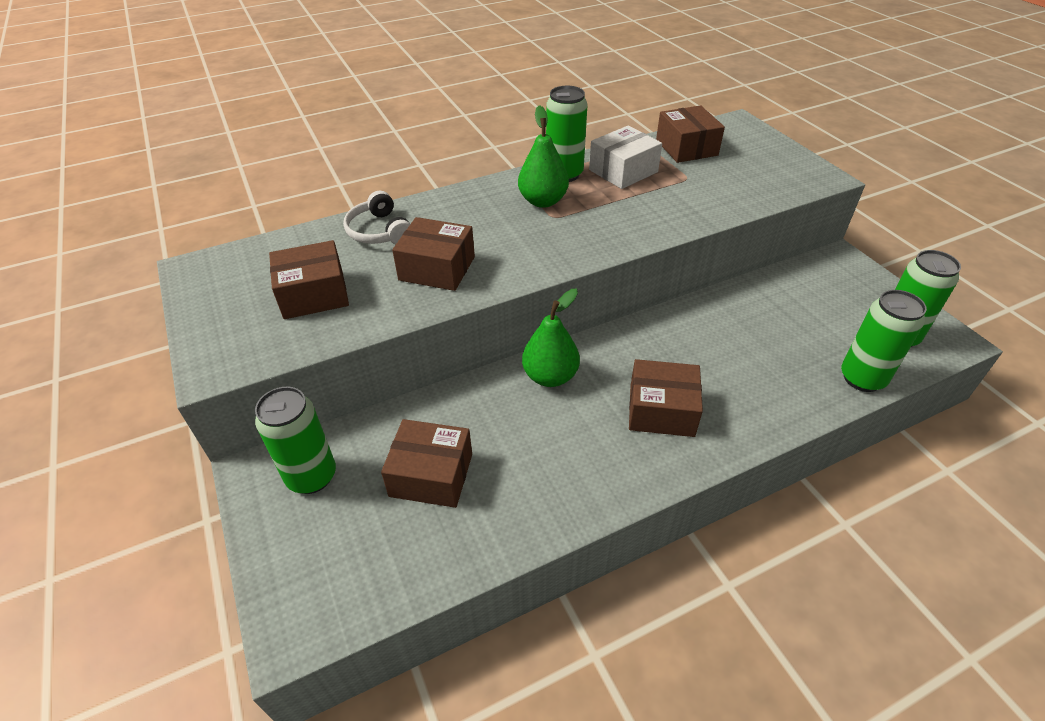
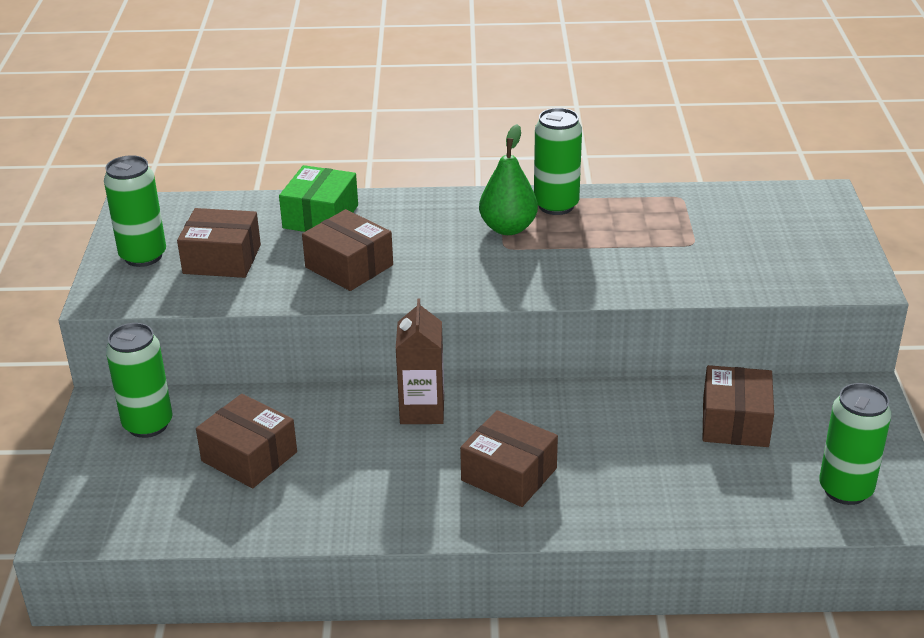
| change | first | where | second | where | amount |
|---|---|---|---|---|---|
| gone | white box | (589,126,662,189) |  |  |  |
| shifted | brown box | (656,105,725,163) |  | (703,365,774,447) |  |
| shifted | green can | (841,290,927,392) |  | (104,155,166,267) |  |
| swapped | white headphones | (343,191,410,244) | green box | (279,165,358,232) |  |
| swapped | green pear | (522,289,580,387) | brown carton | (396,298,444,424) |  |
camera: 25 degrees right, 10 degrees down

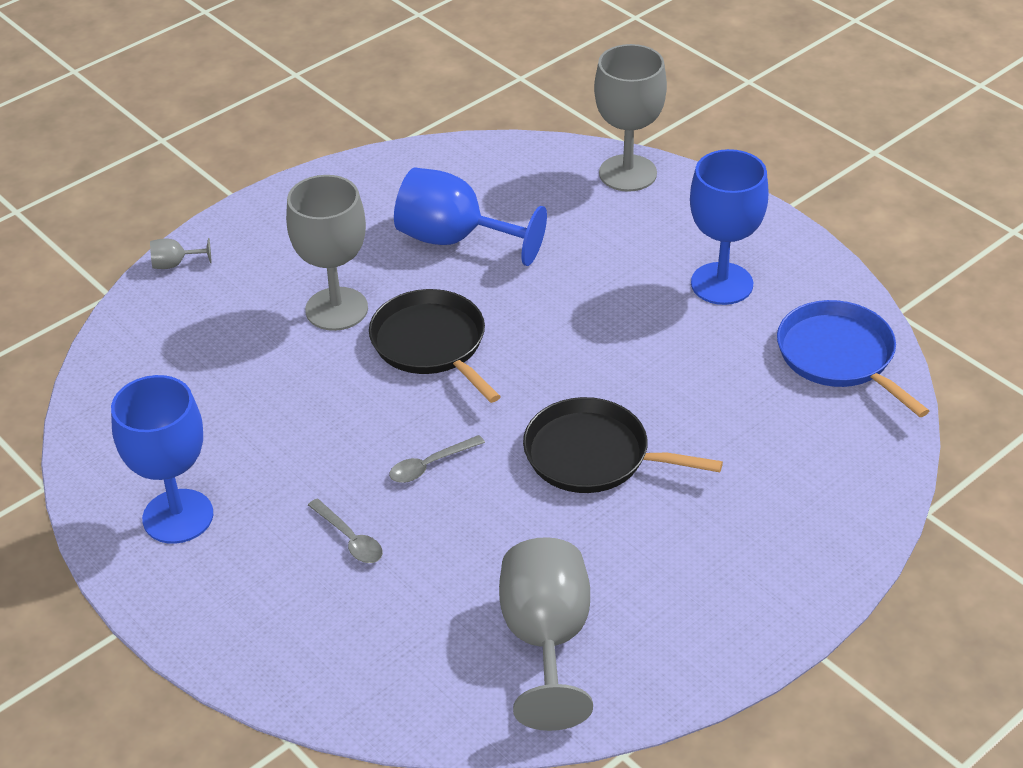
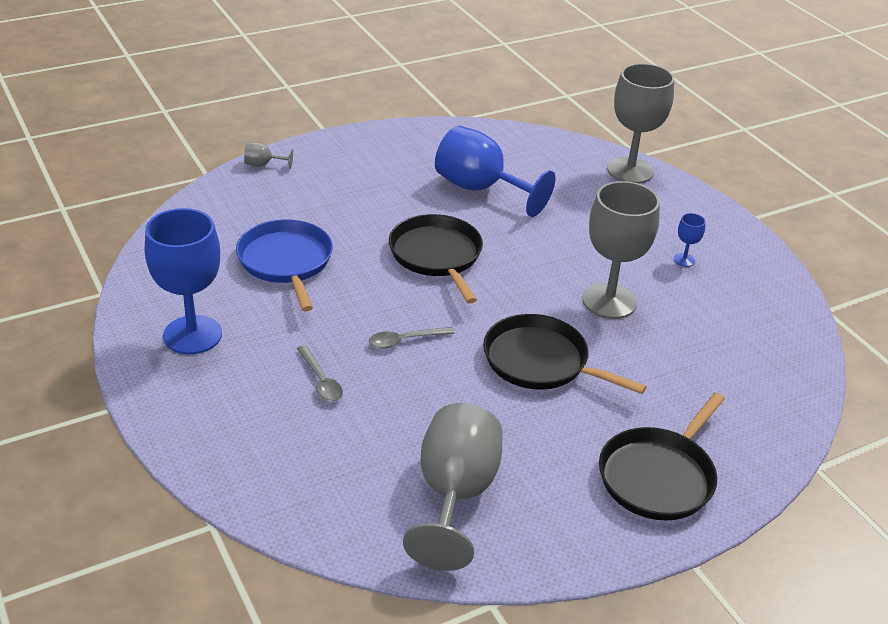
| change | first | where | second | where | amount |
|---|---|---|---|---|---|
| new |  |  | black pan | (599,392,725,520) |  |
| shifted | grey goblet | (286,175,368,331) |  | (582,181,660,319) |  |
| shifted | blue pan | (777,300,929,417) |  | (236,219,333,311) |  |
| scaled | blue goblet | (690,149,769,305) |  | (674,213,706,267) | x0.42 |
camera: 10 degrees right, 5 degrees down

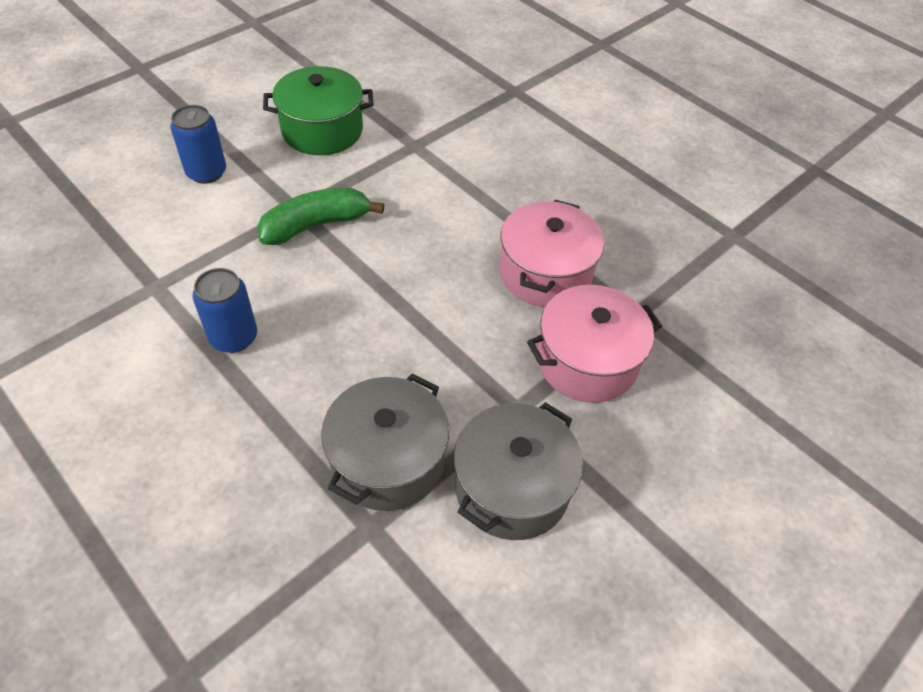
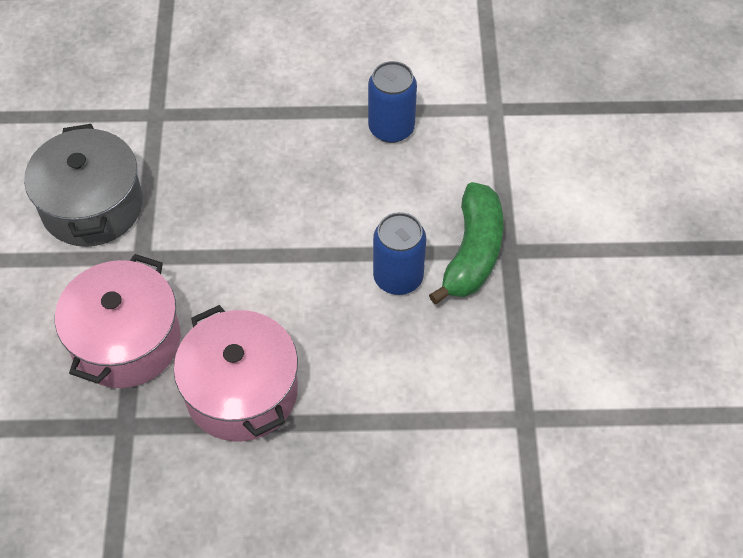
| change | first | where | second | where | amount |
|---|---|---|---|---|---|
| gone | green pot | (263,66,374,155) |  |  |  |
| gone | grey pot | (321,374,449,511) |  |  |  |
| shifted | blue can | (170,105,226,184) |  | (373,212,426,295) |  |
camera: 135 degrees right, 5 degrees up

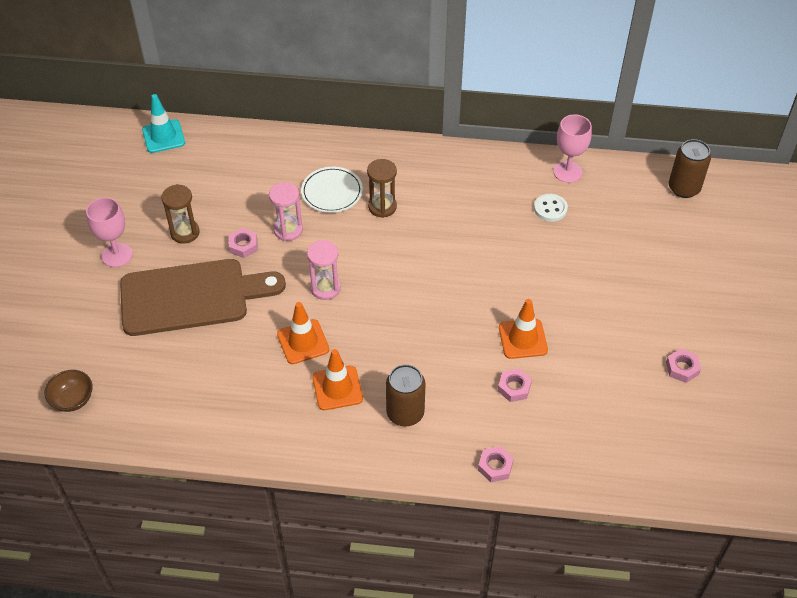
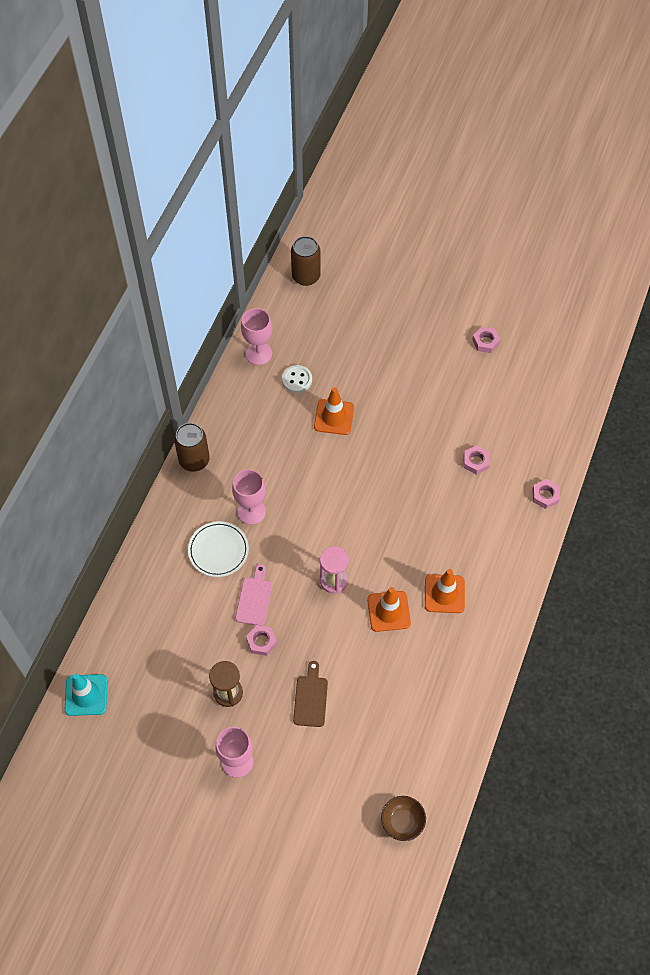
| change | first | where | second | where | amount |
|---|---|---|---|---|---|
| shifted | brown can | (386,364,425,426) |  | (174,423,210,472) |  |
| shifted | orange traffic cone | (499,299,548,359) |  | (314,387,354,435) |  |
| swapped | pink hourglass | (269,182,303,241) | pink cutting board | (235,564,272,626) |  |
| swapped | brown hourglass | (367,159,397,218) | pink goblet | (232,469,266,525) |  |
| scaled | brown cutting board | (120,259,286,336) |  | (293,661,328,727) | x0.43 |
camera: 75 degrees left, 10 degrees up

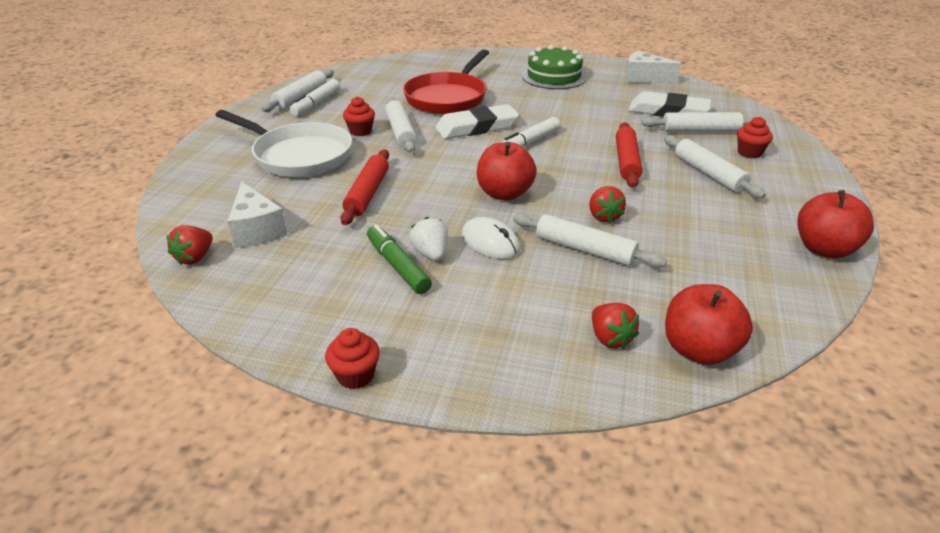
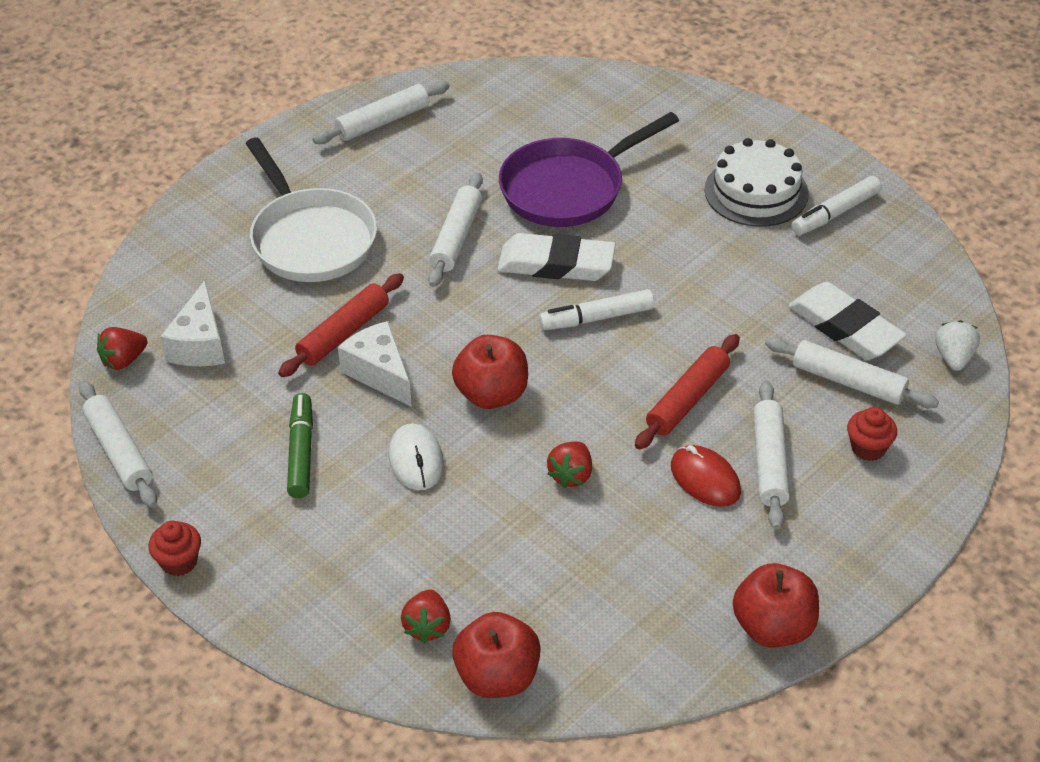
| change | first | where | second | where | amount |
|---|---|---|---|---|---|
| gone | red cupcake | (343,97,375,136) |  |  |  |
| new |  |  | red mouse | (671,445,741,507) |  |
| shifted | white marker | (289,79,340,116) |  | (791,176,882,235) |  |
| shifted | white strawberry | (409,217,448,261) |  | (935,320,980,371) |  |
| shifted | white rolling pin | (513,214,667,268) |  | (79,381,157,508) |  |
| shifted | white cheese | (626,51,681,84) |  | (338,321,412,407) |  |
| repainted | red pan | (403,49,489,114) | purple pan | (499,112,679,227) |  |
| repainted | green cake | (522,45,587,89) | white cake | (704,138,809,227) |  |
camera: 30 degrees right, 10 degrees up

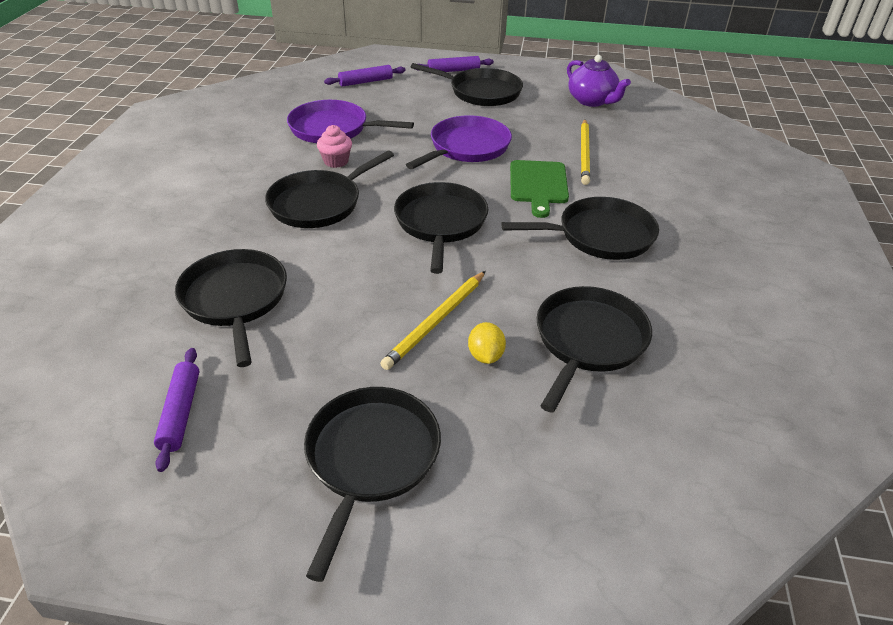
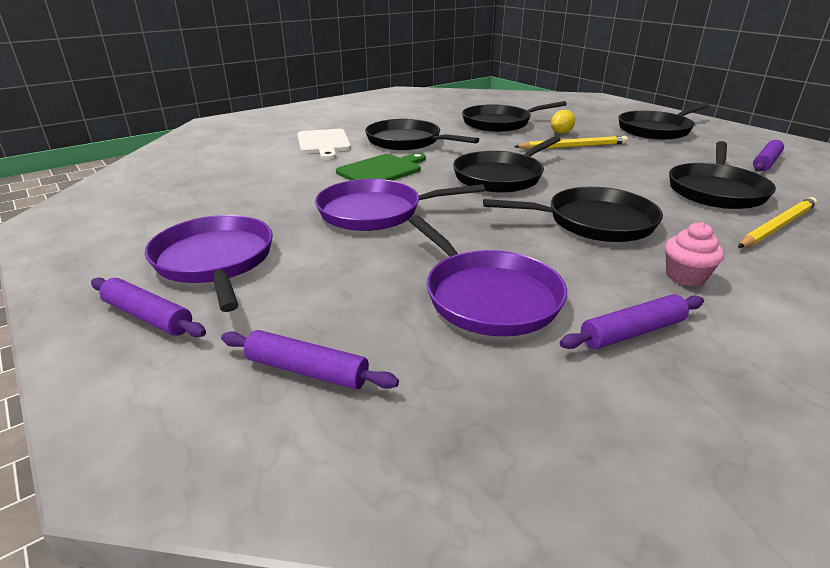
| change | first | where | second | where | amount |
|---|---|---|---|---|---|
| gone | purple teapot | (567,55,631,107) |  |  |  |
| new |  |  | white cutting board | (297,129,351,160) |  |
| new |  |  | purple rolling pin | (560,294,704,349) |  |
| shifted | pink cupcake | (317,125,352,168) |  | (665,222,724,287) |  |
| shifted | yellow pencil | (581,119,590,185) |  | (738,197,817,248) |  |
| repainted | black pan | (411,63,523,106) | purple pan | (144,215,273,312) |  |
camera: 135 degrees left, 10 degrees down

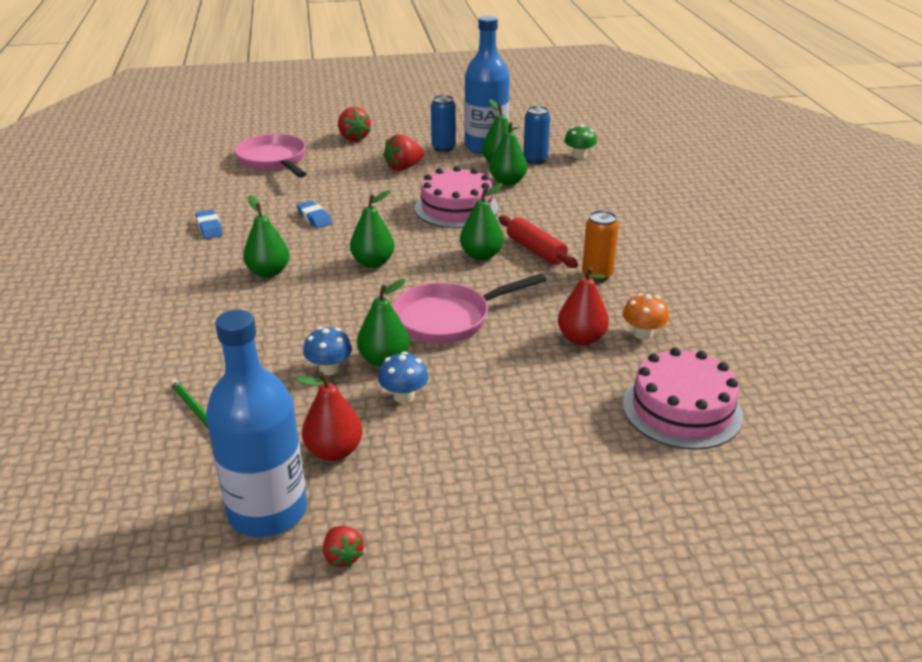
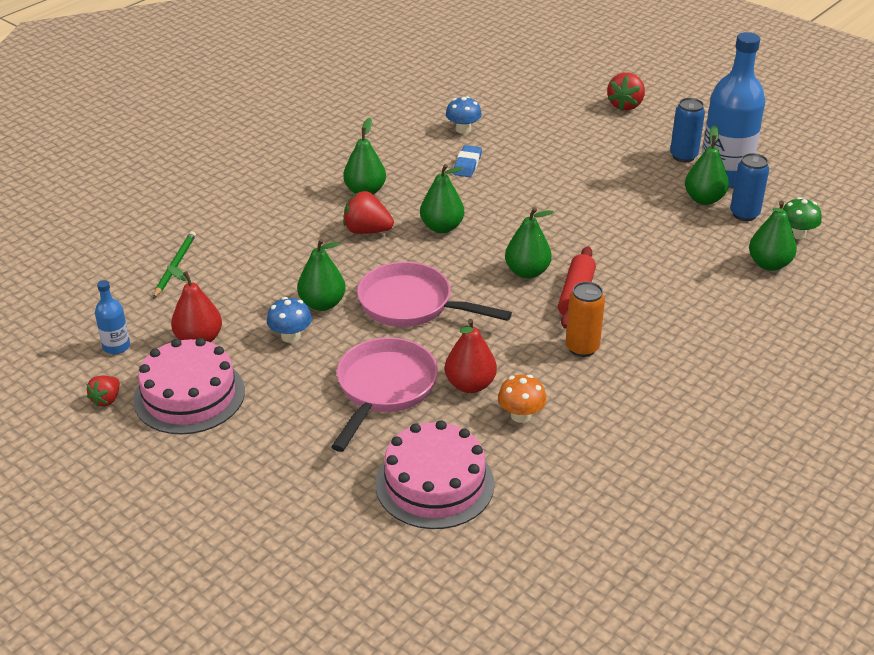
| change | first | where | second | where | amount |
|---|---|---|---|---|---|
| gone | blue eraser | (195,209,223,239) |  |  |  |
| shifted | pink pan | (235,134,306,178) |  | (331,337,438,452) |  |
| shifted | blue mushroom | (303,327,352,375) |  | (446,96,482,134) |  |
| shifted | red strawberry | (383,134,424,171) |  | (343,191,394,234) |  |
| shifted | pink cake | (415,166,499,228) |  | (133,338,245,434) |  |
| shifted | green pear | (489,122,527,186) |  | (749,201,797,271) |  |
| scaled | blue bottle | (206,310,307,537) |  | (95,280,130,354) | x0.44 |
camera: 50 degrees right, 5 degrees up

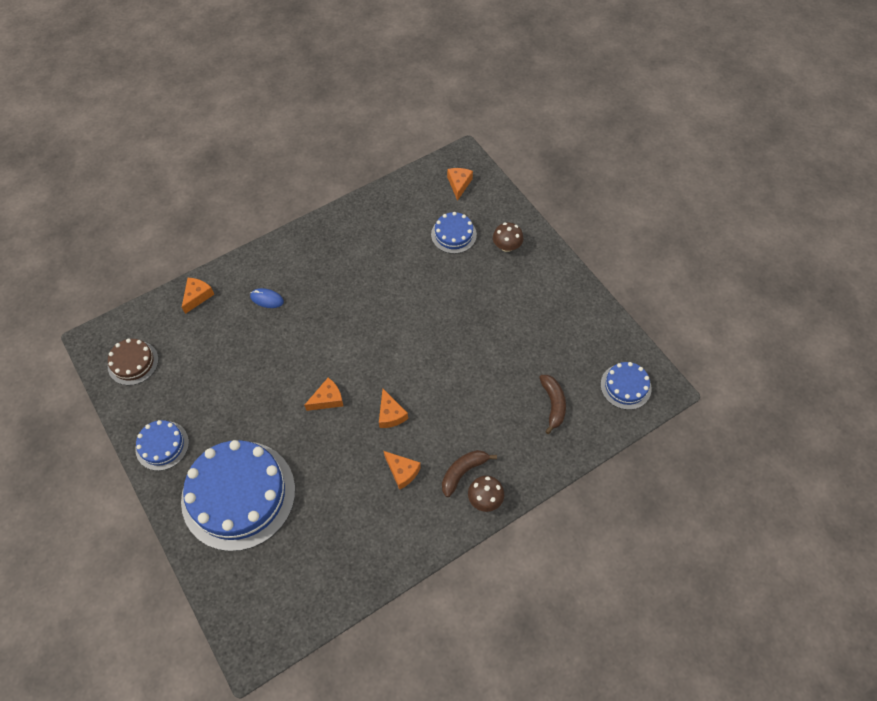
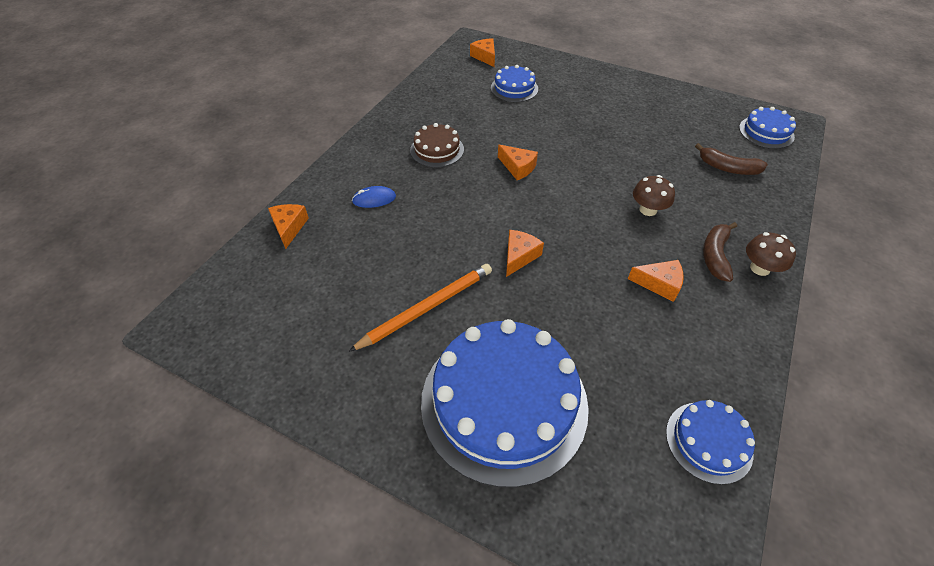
| change | first | where | second | where | amount |
|---|---|---|---|---|---|
| new |  |  | orange pencil | (349,264,492,352) |  |
| shifted | brown cake | (108,339,159,385) |  | (410,123,464,167) |  |
| shifted | blue cake | (135,420,189,471) |  | (666,400,755,485) |  |
| shifted | orange cheese | (379,389,408,428) |  | (498,145,538,180) |  |
| shifted | brown mushroom | (493,222,523,252) |  | (633,175,675,216) |  |
| rotated | brown banana | (539,375,566,434) |  | (695,143,768,175) | 150 degrees clockwise |
camera: 30 degrees left, 10 degrees down

